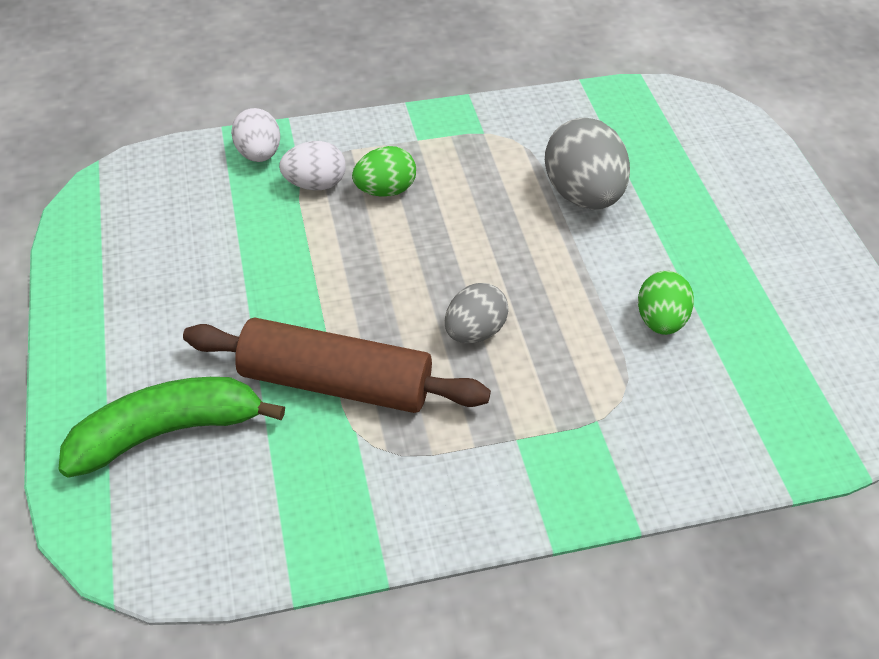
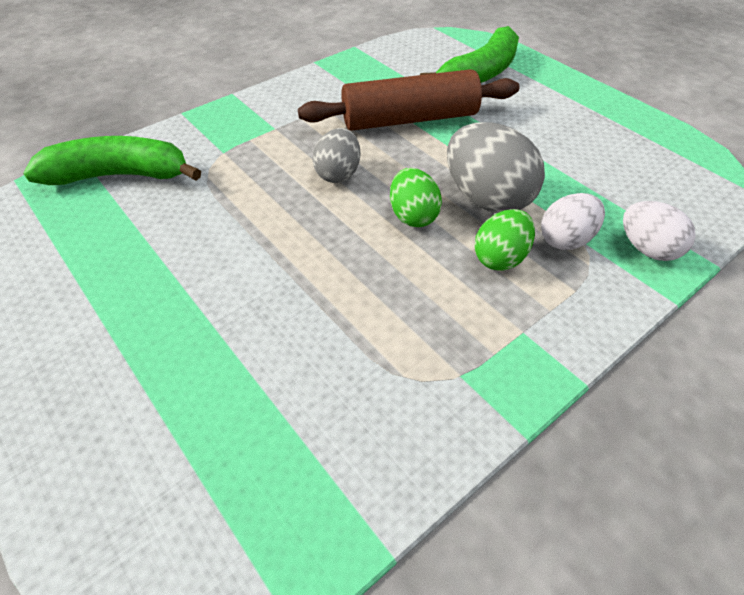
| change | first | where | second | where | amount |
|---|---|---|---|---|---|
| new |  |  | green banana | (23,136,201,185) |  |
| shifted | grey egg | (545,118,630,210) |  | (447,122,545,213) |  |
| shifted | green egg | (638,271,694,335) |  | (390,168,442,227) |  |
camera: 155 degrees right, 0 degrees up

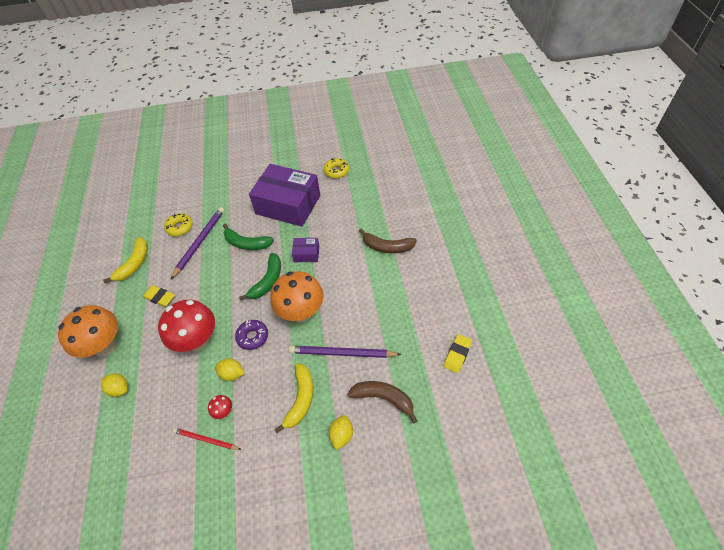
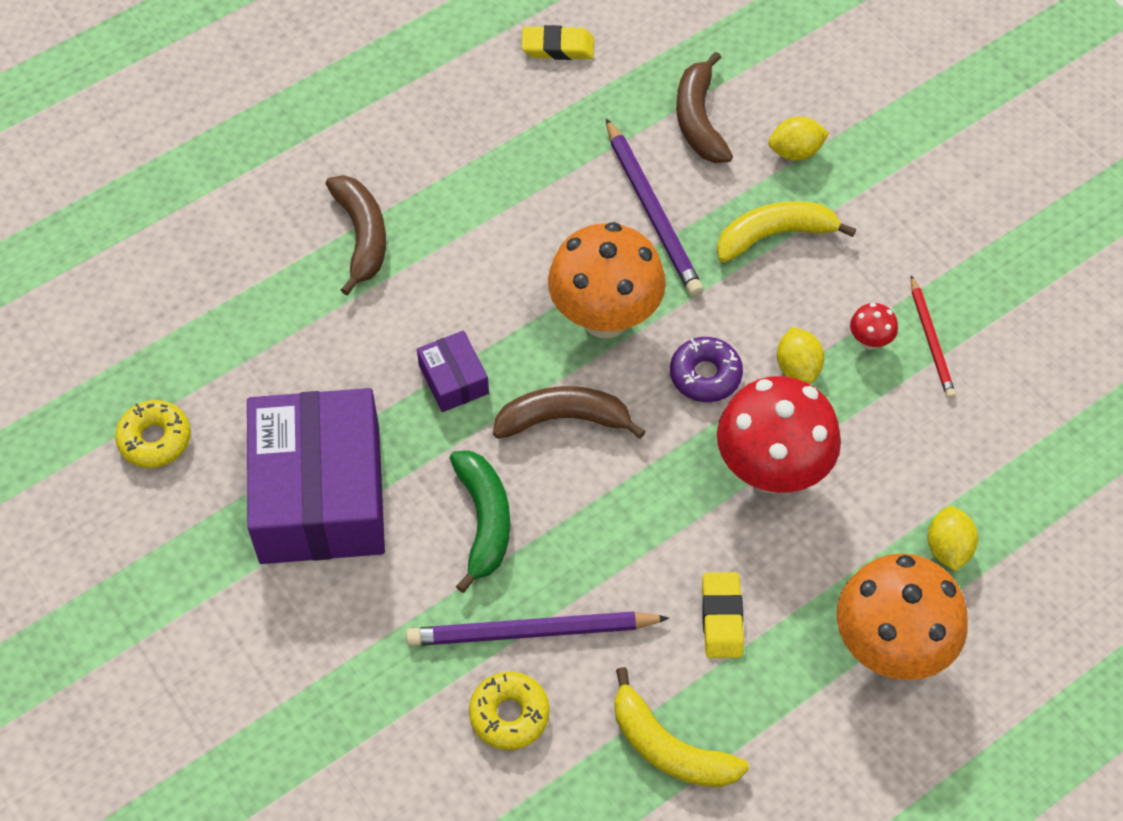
| change | first | where | second | where | amount |
|---|---|---|---|---|---|
| repainted | green banana | (239,253,281,300) | brown banana | (493,386,646,439) |  |
| rotated | yellow banana | (103,237,148,283) |  | (615,667,749,788) | 135 degrees counterclockwise |
camera: 120 degrees left, 5 degrees up

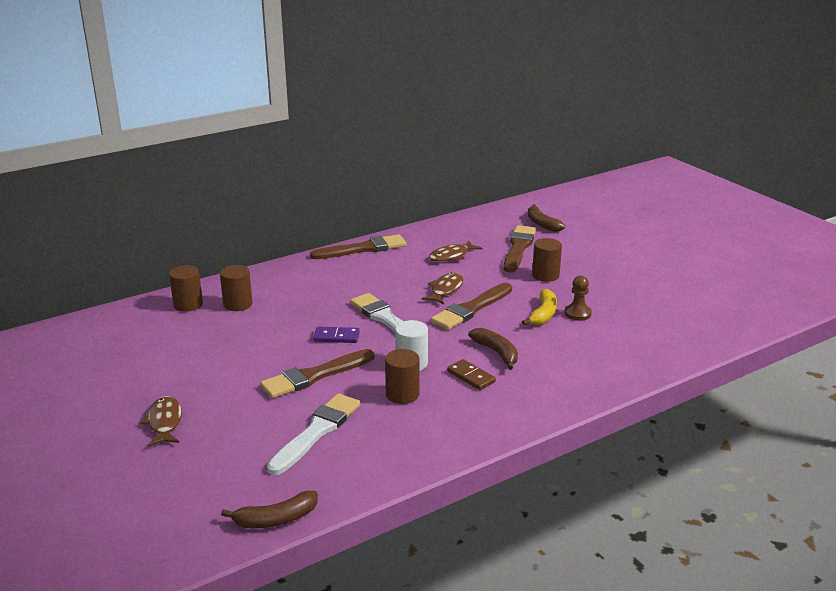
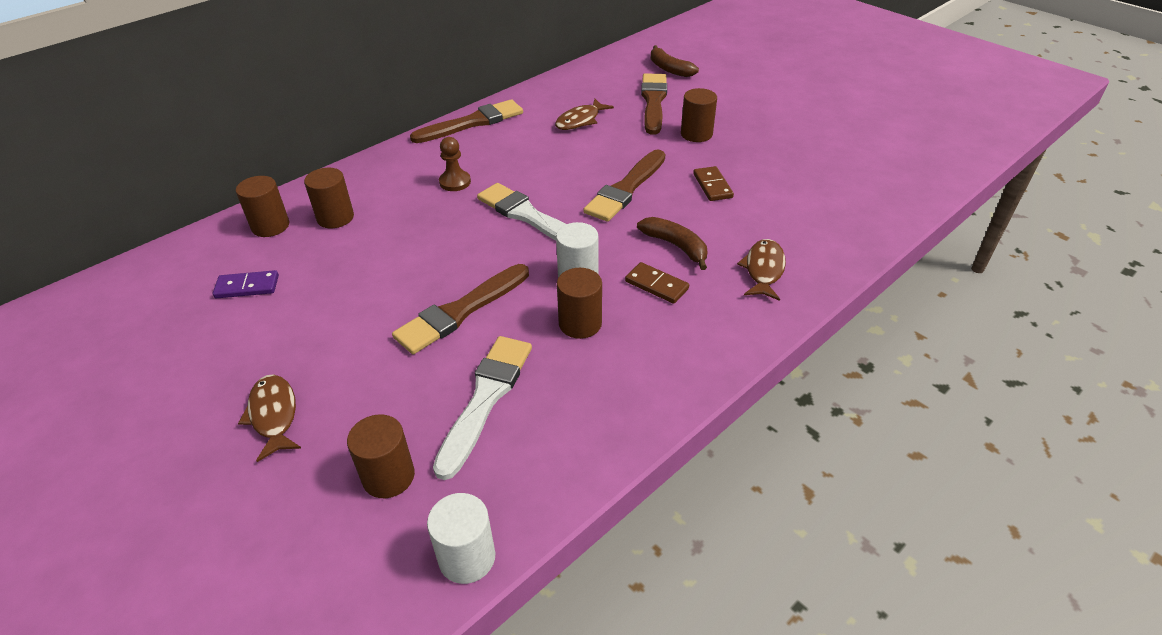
| change | first | where | second | where | amount |
|---|---|---|---|---|---|
| new |  |  | brown cylinder | (347,414,415,498) |  |
| shifted | purple domino | (313,326,360,343) |  | (213,270,279,298) |  |
| shifted | brown fish | (422,272,463,305) |  | (737,239,786,301) |  |
| shifted | brown pawn | (565,276,592,321) |  | (439,137,471,191) |  |
| swapped | brown banana | (221,491,318,529) | white cylinder | (427,493,495,584) |  |
| swapped | yellow banana | (522,289,557,325) | brown domino | (693,166,734,201) |  |
camera: 10 degrees left, 15 degrees up

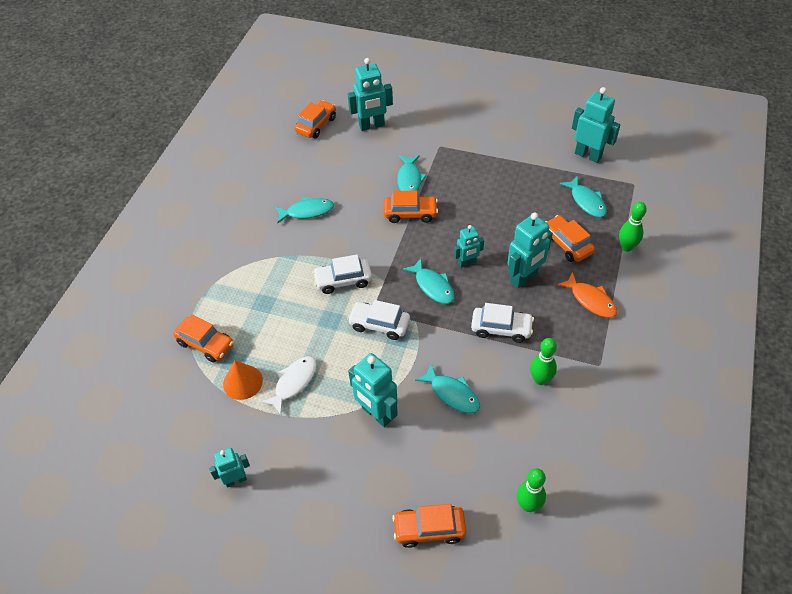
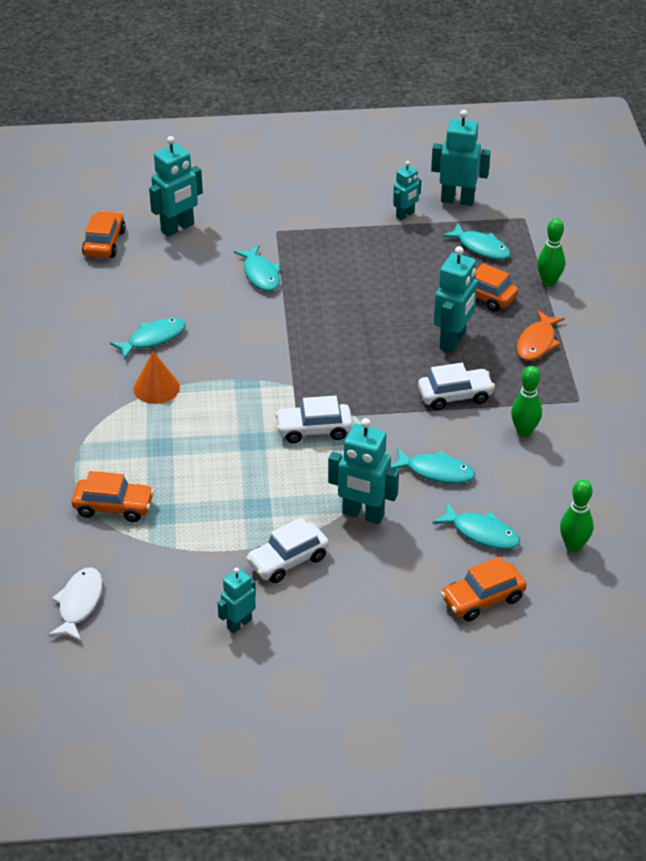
| change | first | where | second | where | amount |
|---|---|---|---|---|---|
| gone | orange car | (384,191,438,223) |  |  |  |
| shifted | orange cone | (223,360,263,400) |  | (133,351,180,404) |  |
| shifted | white fish | (261,356,317,415) |  | (48,567,103,641) |  |
| shifted | white car | (312,255,372,294) |  | (246,517,329,583) |  |
| shifted | turquoise fish | (403,258,455,304) |  | (432,502,520,550) |  |
| shifted | turquoise robot | (454,225,484,268) |  | (393,161,421,220) |  |
| rotated | orange fish | (557,272,617,318) |  | (517,311,565,361) | 90 degrees clockwise |
camera: 25 degrees left, 10 degrees down

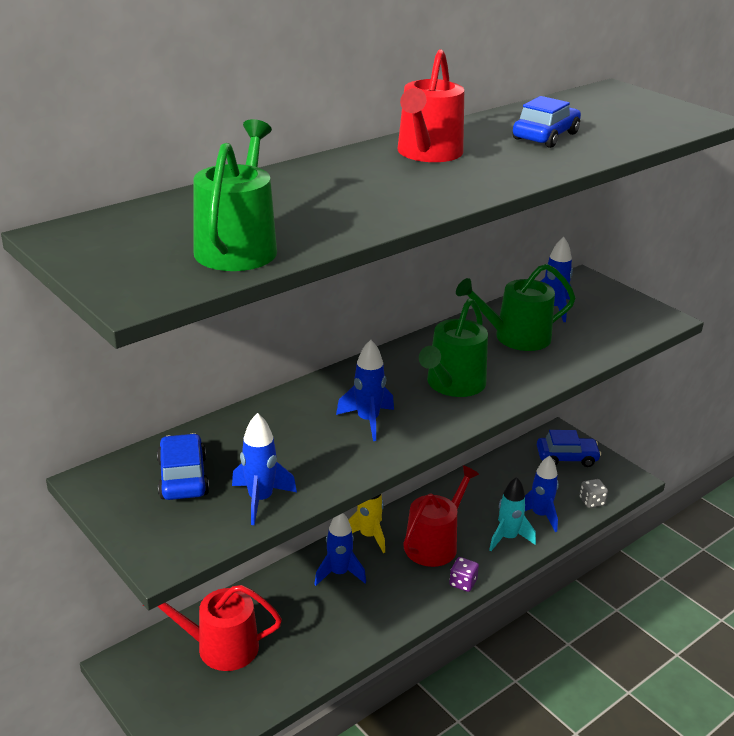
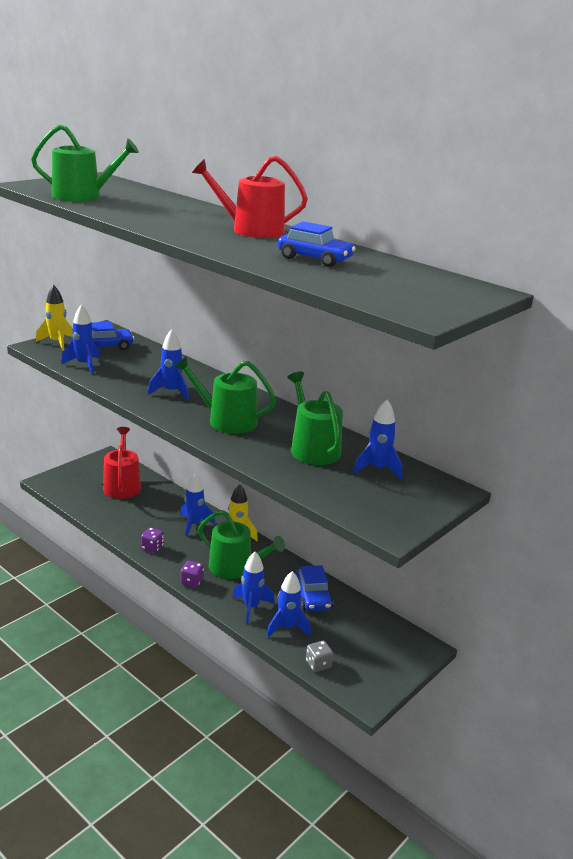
| change | first | where | second | where | amount |
|---|---|---|---|---|---|
| new |  |  | yellow rocket | (36,285,73,351) |  |
| new |  |  | purple dice | (141,528,164,553) |  |
| shifted | blue car | (537,430,601,467) |  | (296,565,333,611) |  |
| repainted | red watering can | (403,465,479,567) | green watering can | (198,510,285,579) |  |
| repainted | turquoise rocket | (489,477,536,551) | blue rocket | (233,552,275,624) |  |
camera: 80 degrees right, 5 degrees down

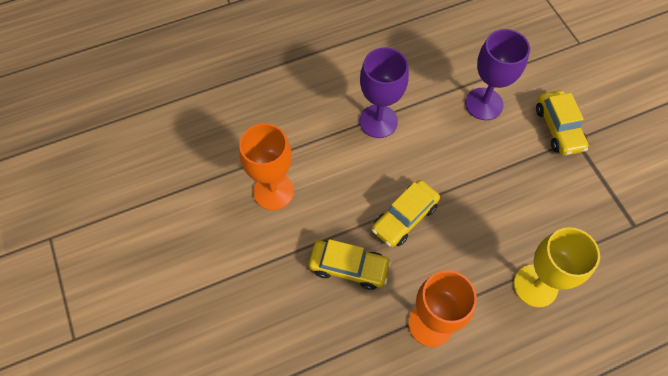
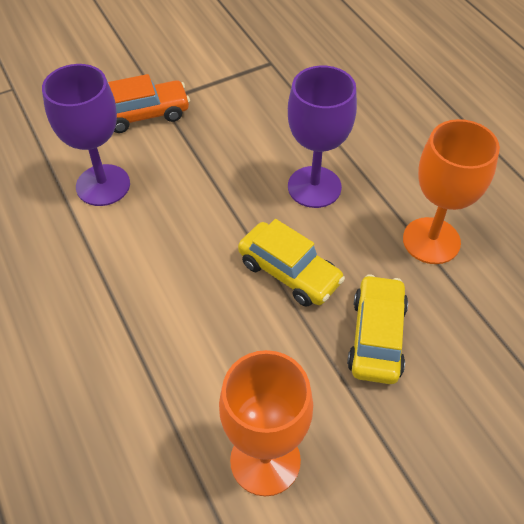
| change | first | where | second | where | amount |
|---|---|---|---|---|---|
| gone | yellow goblet | (514,227,600,308) |  |  |  |
| shifted | purple goblet | (359,47,409,138) |  | (288,66,357,208) |  |
| repainted | yellow car | (536,90,589,156) | orange car | (108,74,190,133) |  |
camera: 95 degrees left, 10 degrees down

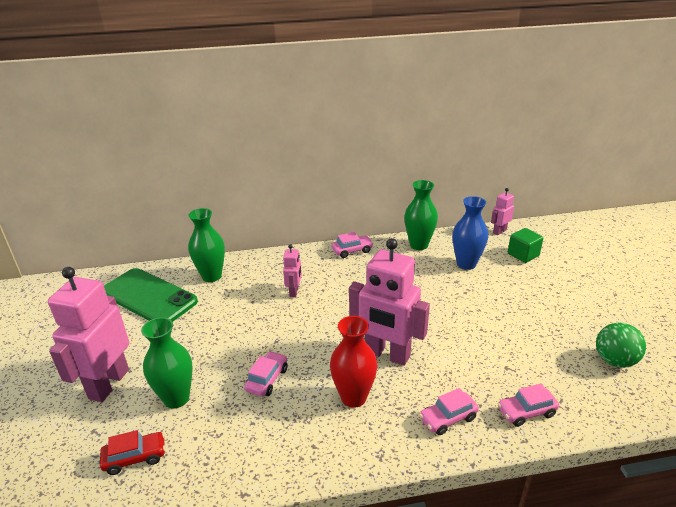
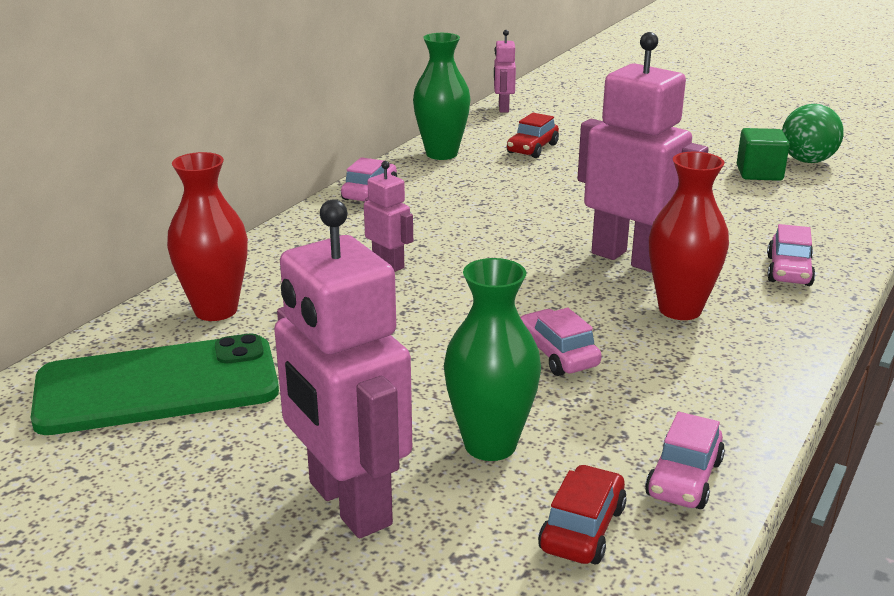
| change | first | where | second | where | amount |
|---|---|---|---|---|---|
| shifted | pink car | (498,383,559,427) |  | (645,412,725,509) |  |
| shifted | green cube | (508,228,543,263) |  | (737,128,790,181) |  |
| swapped | blue vase | (452,196,488,270) | red car | (507,113,559,158) |  |
| repainted | green vase | (188,208,225,282) | red vase | (167,152,248,321) |  |
| rotated | pink robot | (349,238,430,366) |  | (577,32,708,273) | 120 degrees counterclockwise |
camera: 50 degrees left, 5 degrees down

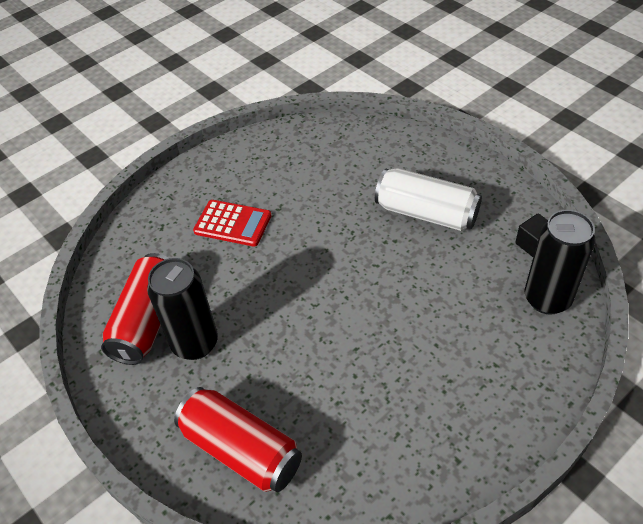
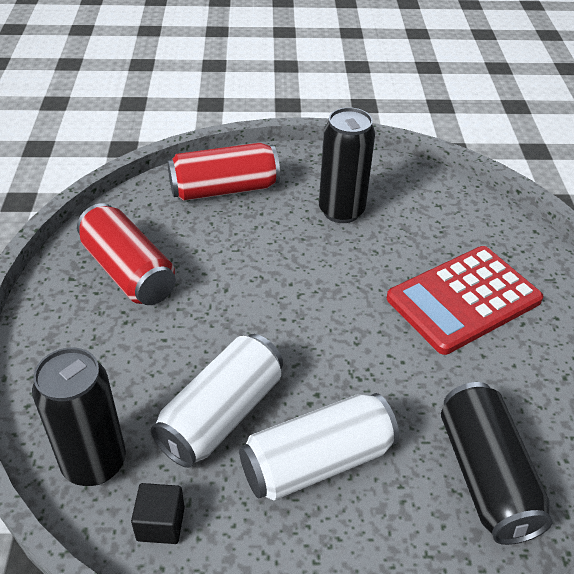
| change | first | where | second | where | amount |
|---|---|---|---|---|---|
| new |  |  | white can | (151,334,283,468) |  |
| new |  |  | black can | (441,382,553,545) |  |
| shifted | red can | (101,253,169,365) |  | (77,203,176,305) |  |
| scaled | red calculator | (193,200,272,247) |  | (387,246,544,355) | x1.58 |
camera: 125 degrees right, 5 degrees down

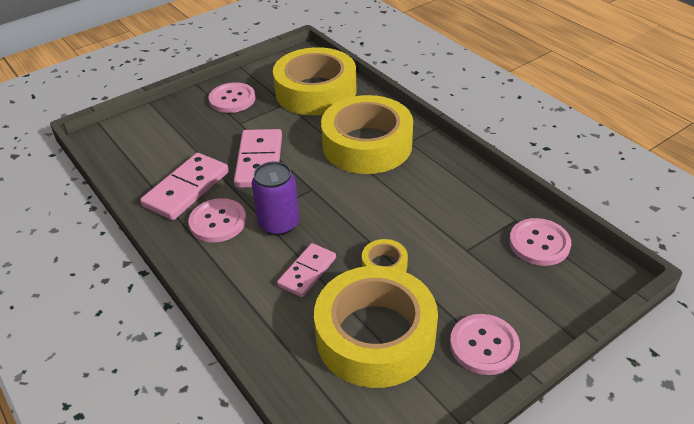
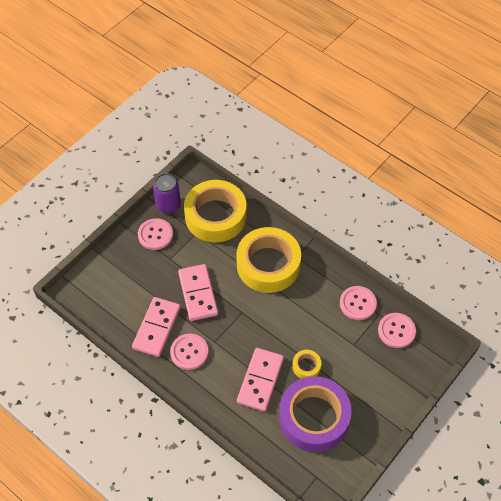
| change | first | where | second | where | amount |
|---|---|---|---|---|---|
| shifted | purple can | (252,161,299,236) |  | (153,173,181,214) |  |
| shifted | pink button | (450,314,520,375) |  | (340,286,377,320) |  |
| repainted | yellow tape | (314,266,438,388) | purple tape | (279,376,352,452) |  |
| scaled | pink domino | (277,243,336,297) |  | (237,348,284,412) | x1.57 |
camera: 15 degrees left, 15 degrees up

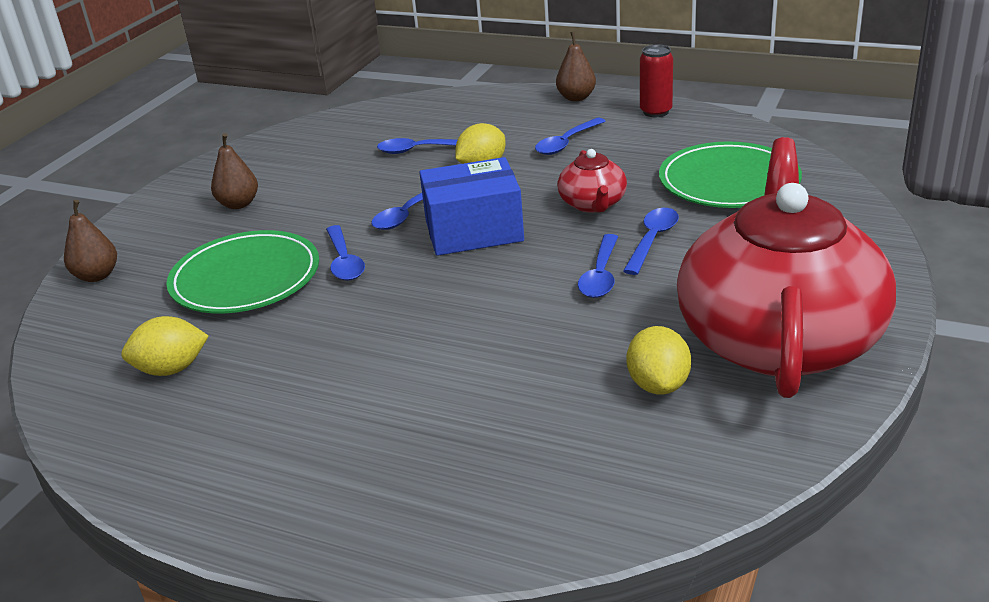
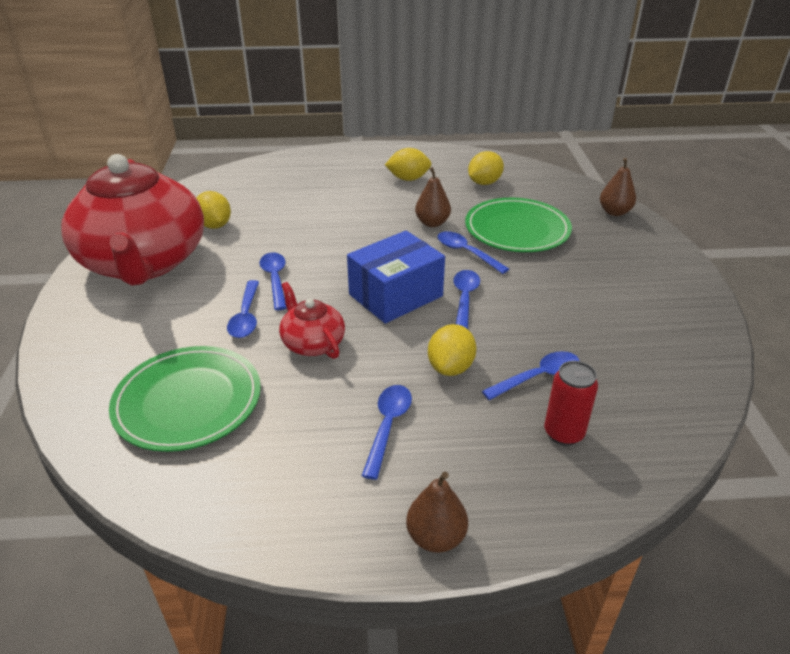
| change | first | where | second | where | amount |
|---|---|---|---|---|---|
| new |  |  | yellow lemon | (385,148,431,181) |  |
| shifted | brown pear | (211,133,258,209) |  | (415,167,451,227) |  |
| shifted | red can | (640,44,673,117) |  | (544,361,598,446) |  |
camera: 150 degrees right, 5 degrees up

